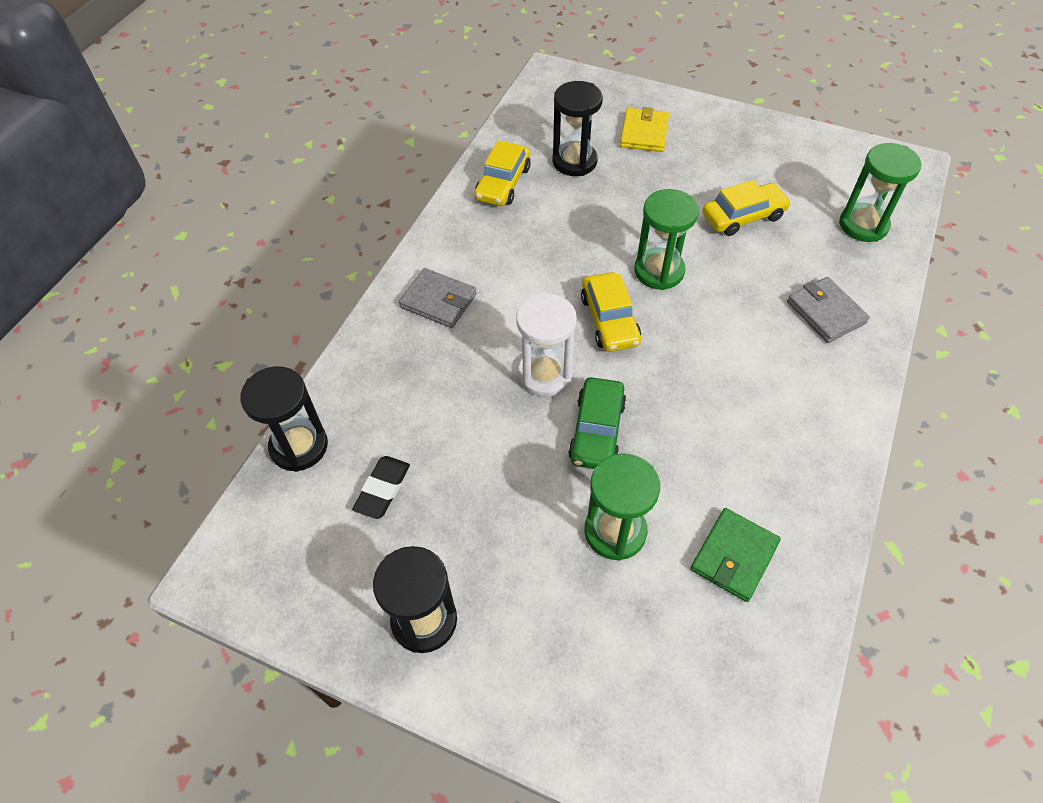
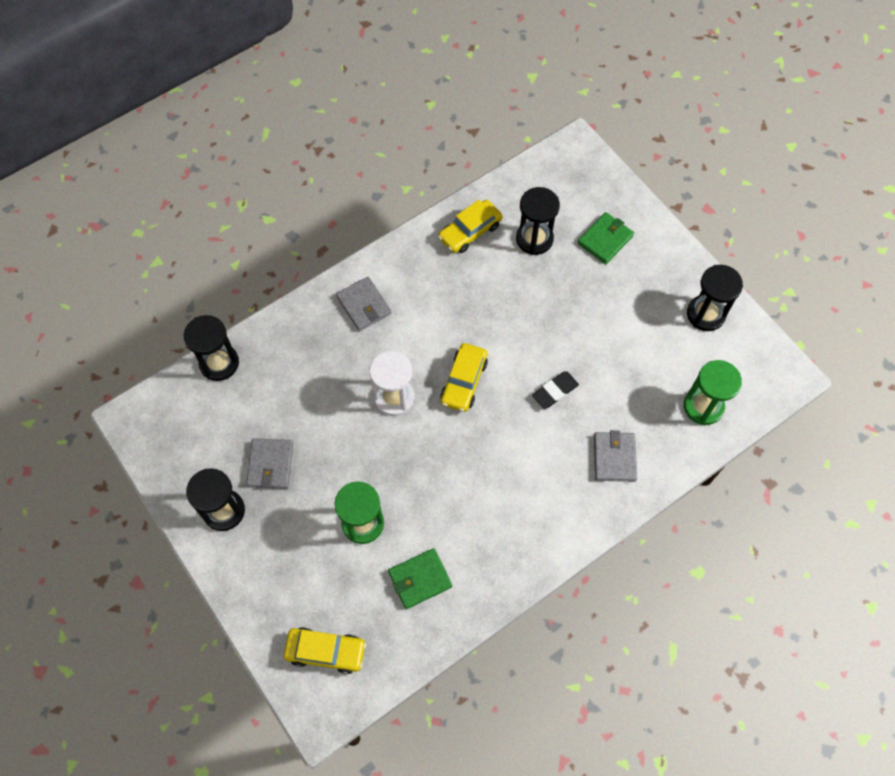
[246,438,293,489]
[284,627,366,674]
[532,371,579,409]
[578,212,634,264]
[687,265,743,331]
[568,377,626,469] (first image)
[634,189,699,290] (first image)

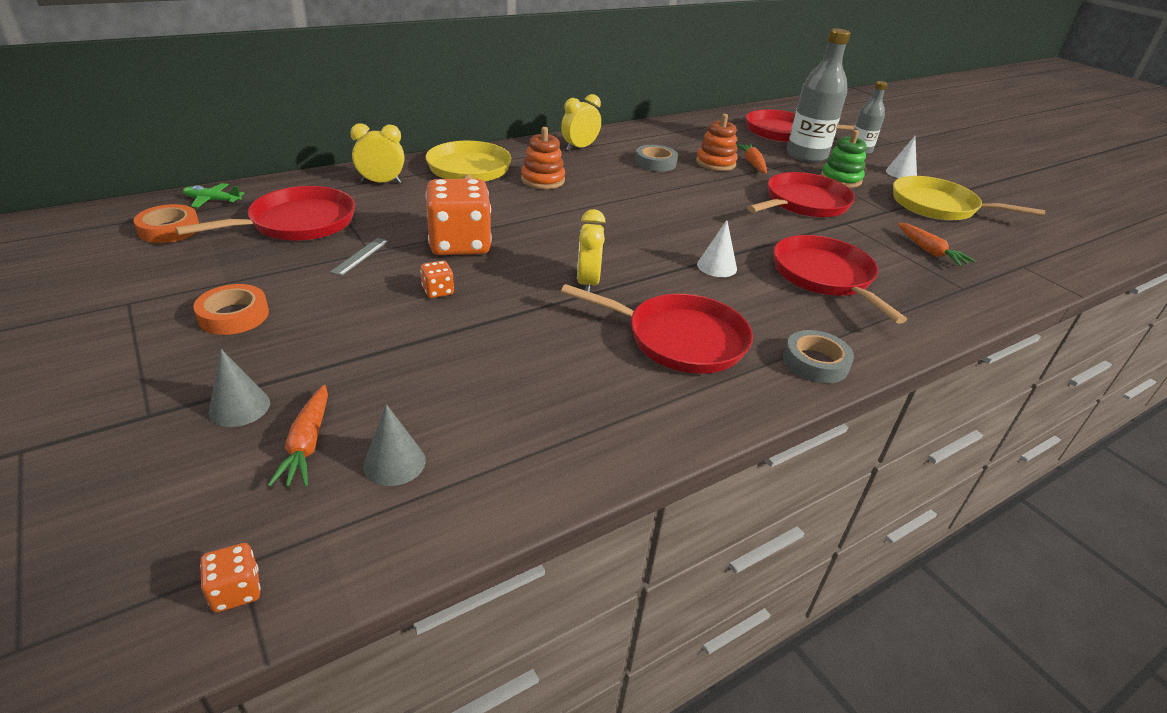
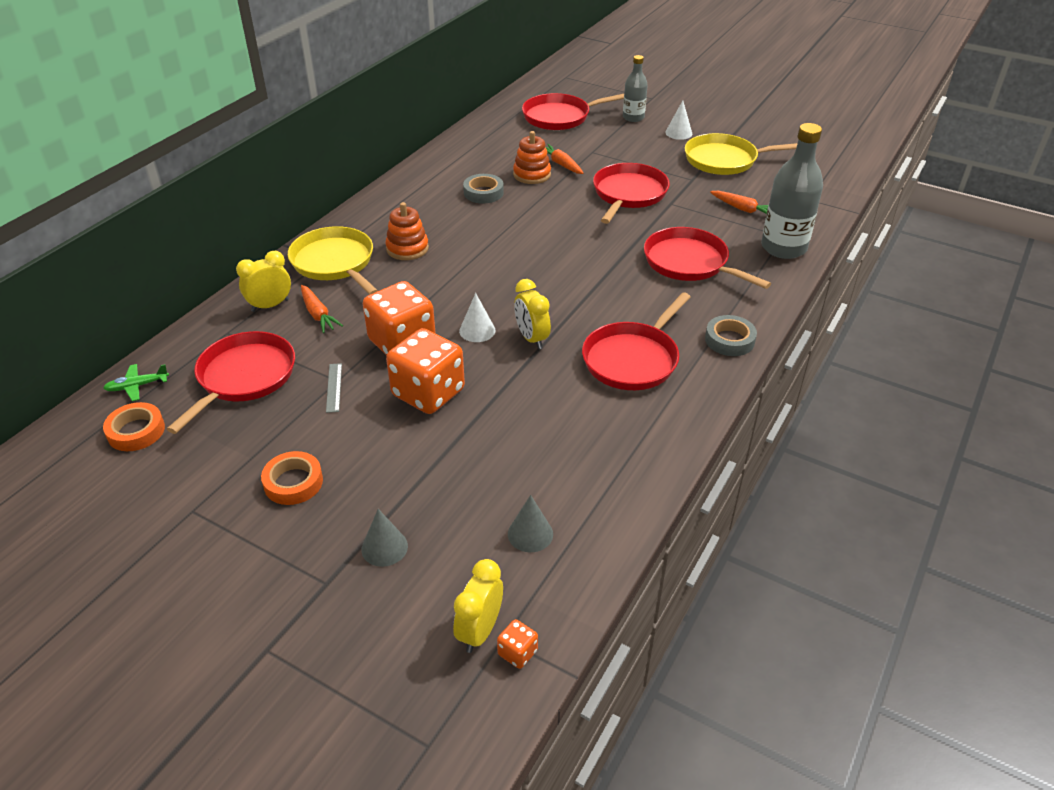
[301,285,343,333]
[386,328,465,414]
[453,559,503,653]
[459,293,495,342]
[582,292,690,390]
[761,123,823,259]
[821,130,867,188] (first image)

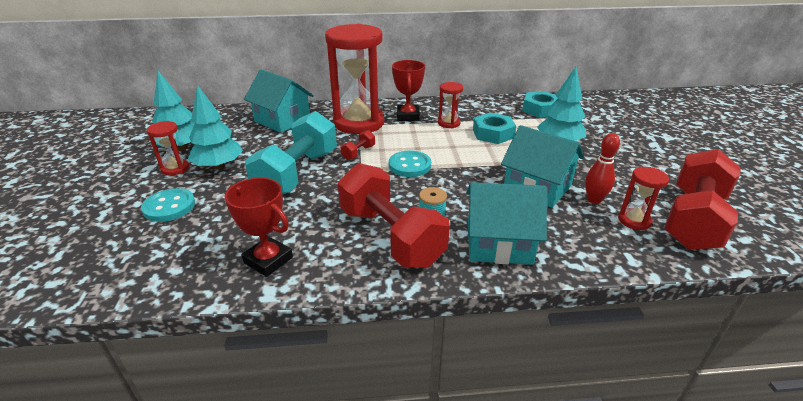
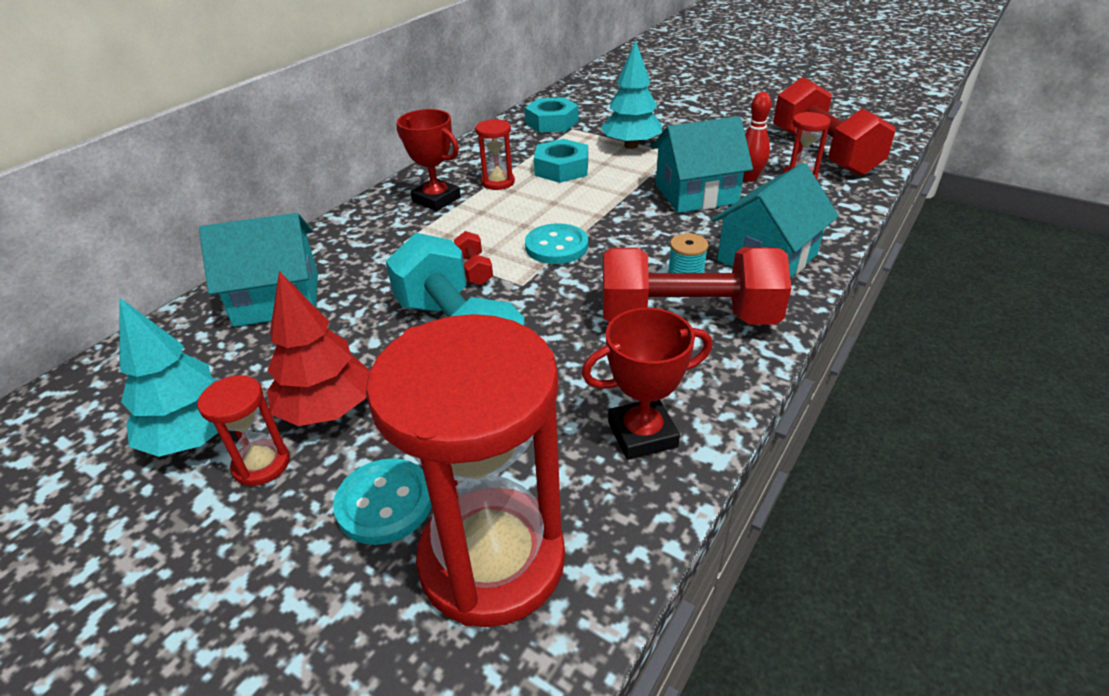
[267,271,370,426]
[366,314,565,627]

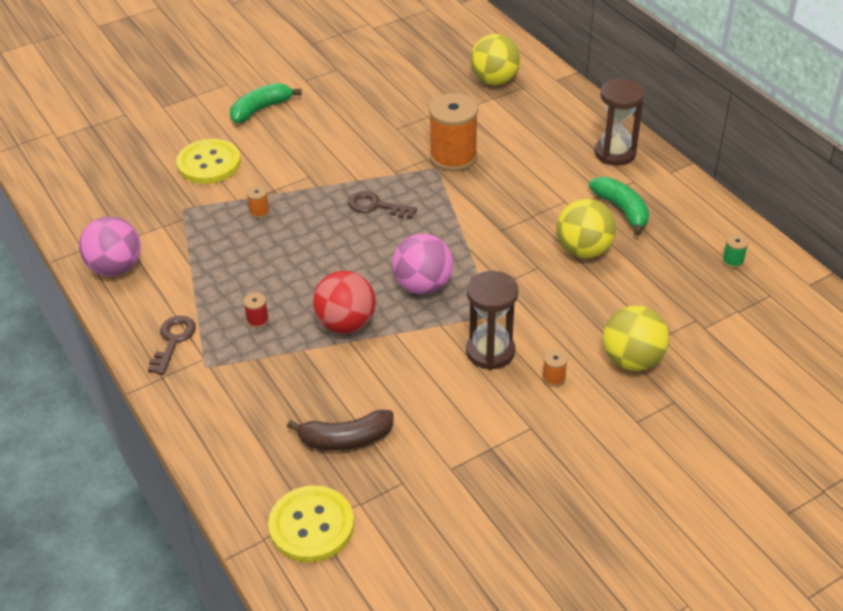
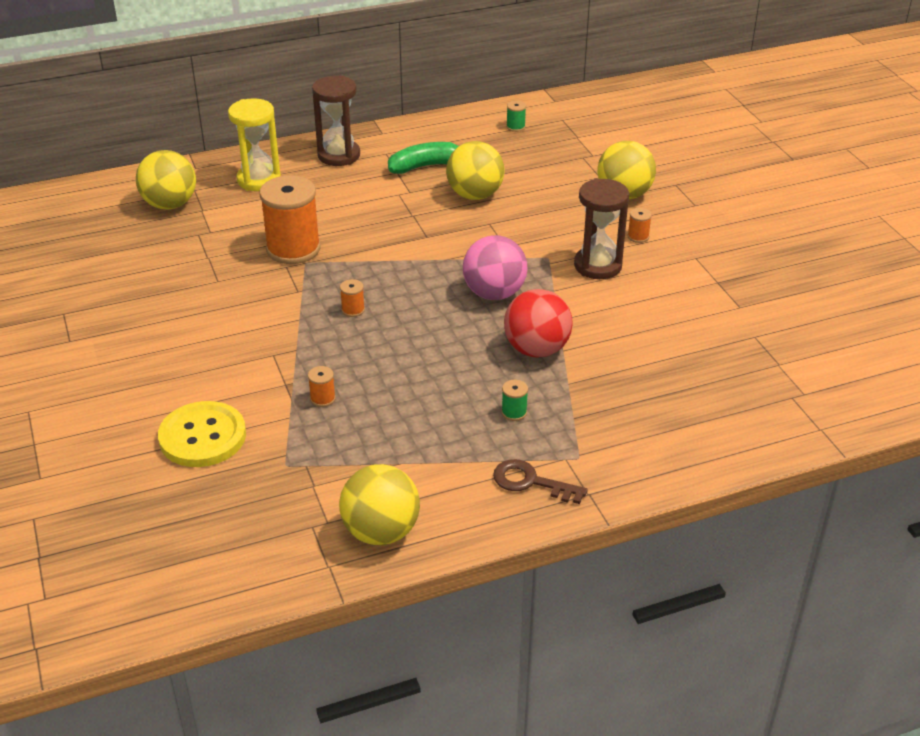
[228,98,281,191]
[339,464,420,545]
[340,279,365,317]
[501,380,528,421]
[230,83,302,123] (first image)
[268,486,354,562] (first image)
[287,410,394,450] (first image)

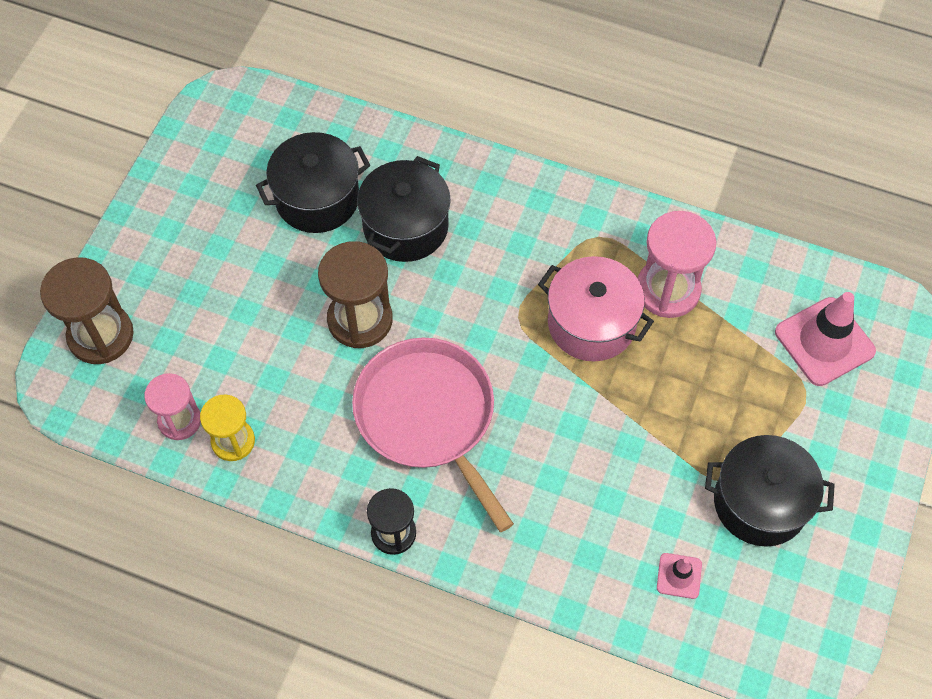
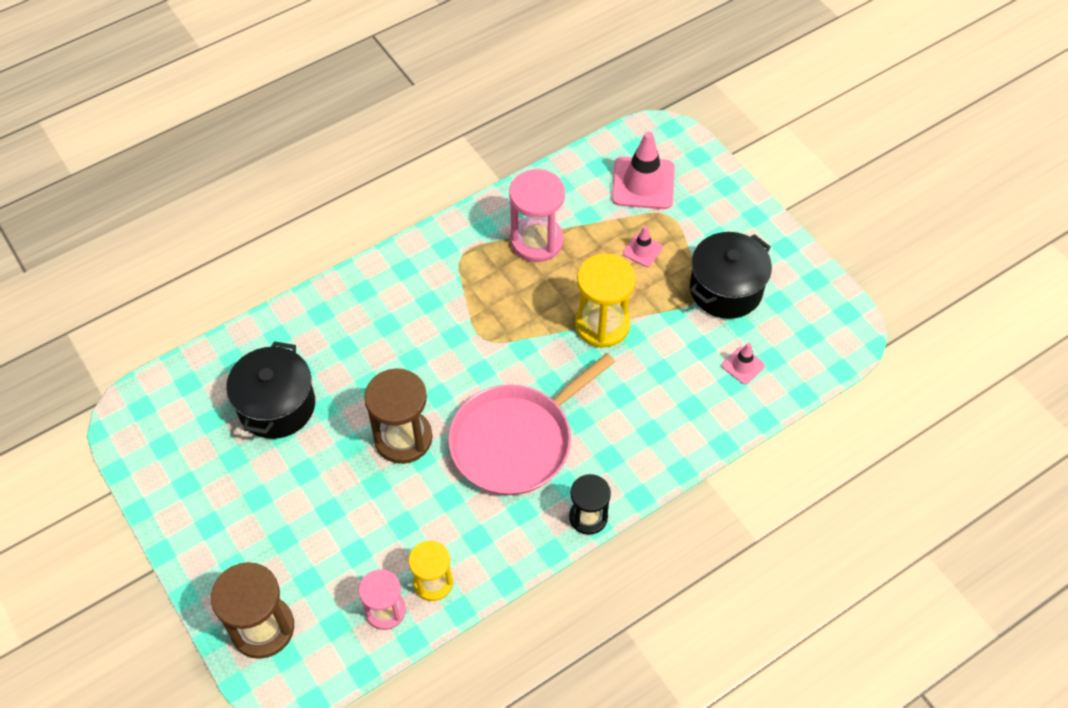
[448,353,615,495]
[575,253,636,348]
[623,226,663,267]
[357,156,451,262] (first image)
[538,256,654,362] (first image)

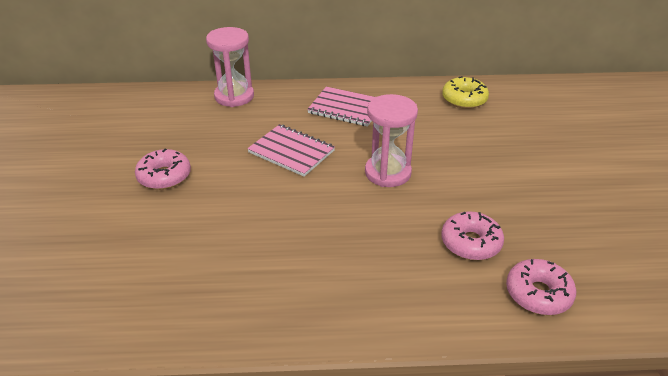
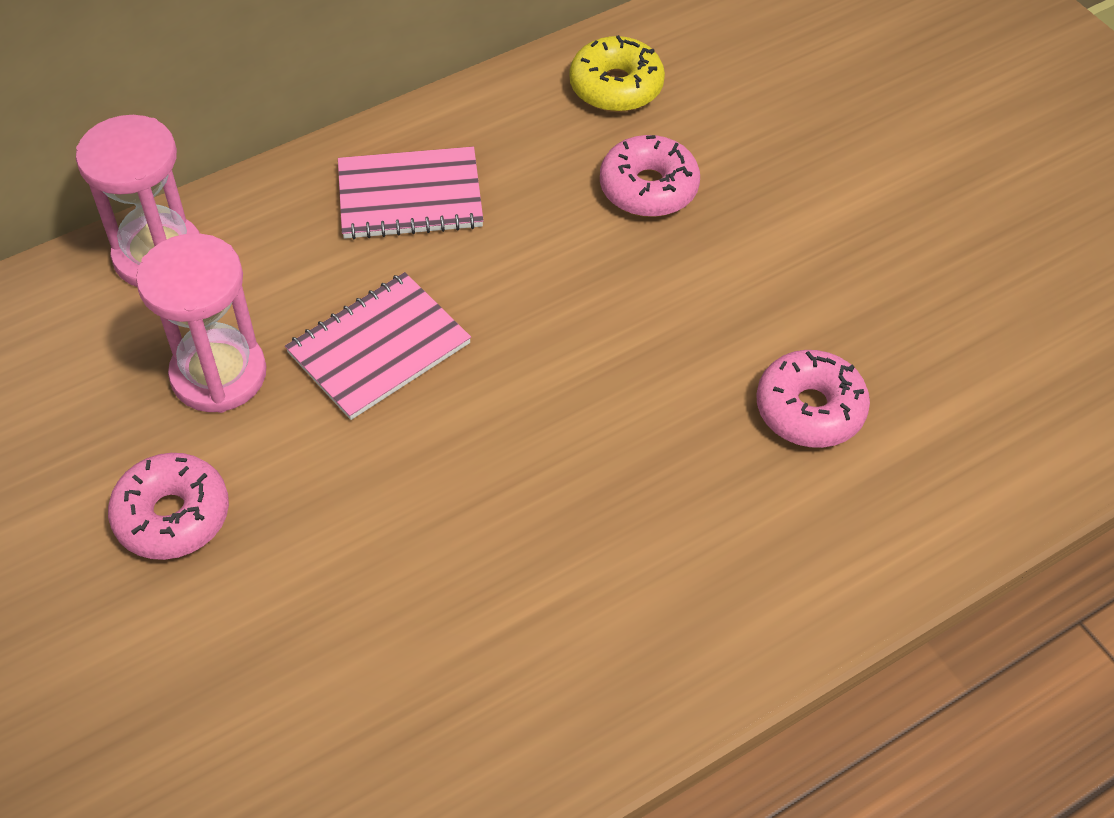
[136,233,266,413]
[285,272,471,420]
[600,135,700,217]

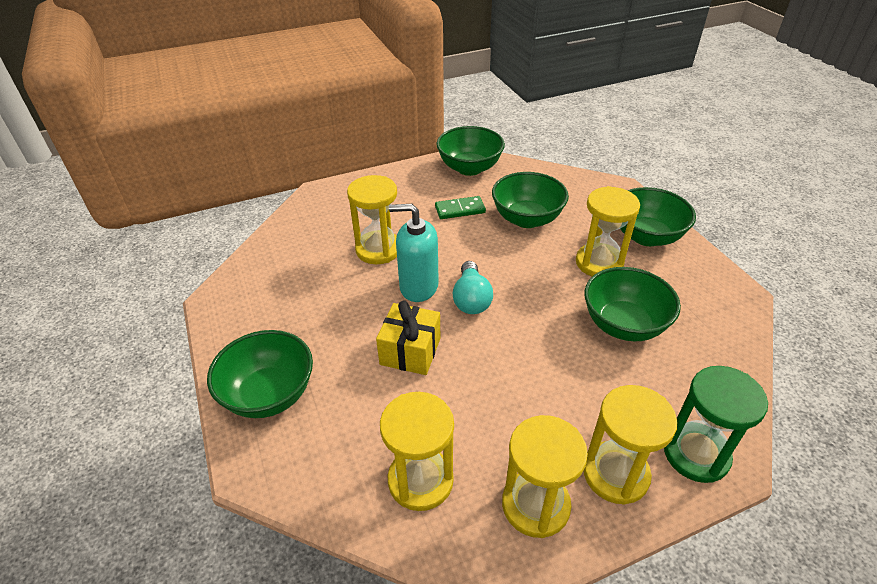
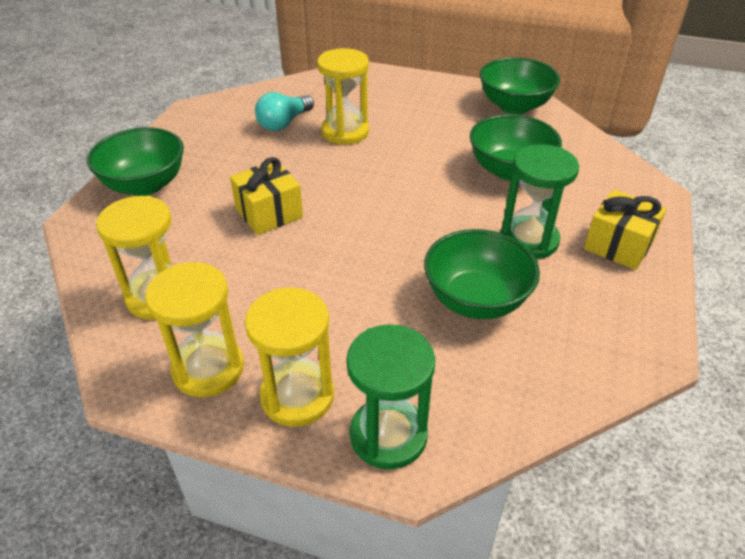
[255,92,314,131]
[501,144,579,259]
[584,189,666,270]
[389,204,439,302] (first image)
[435,196,486,219] (first image)

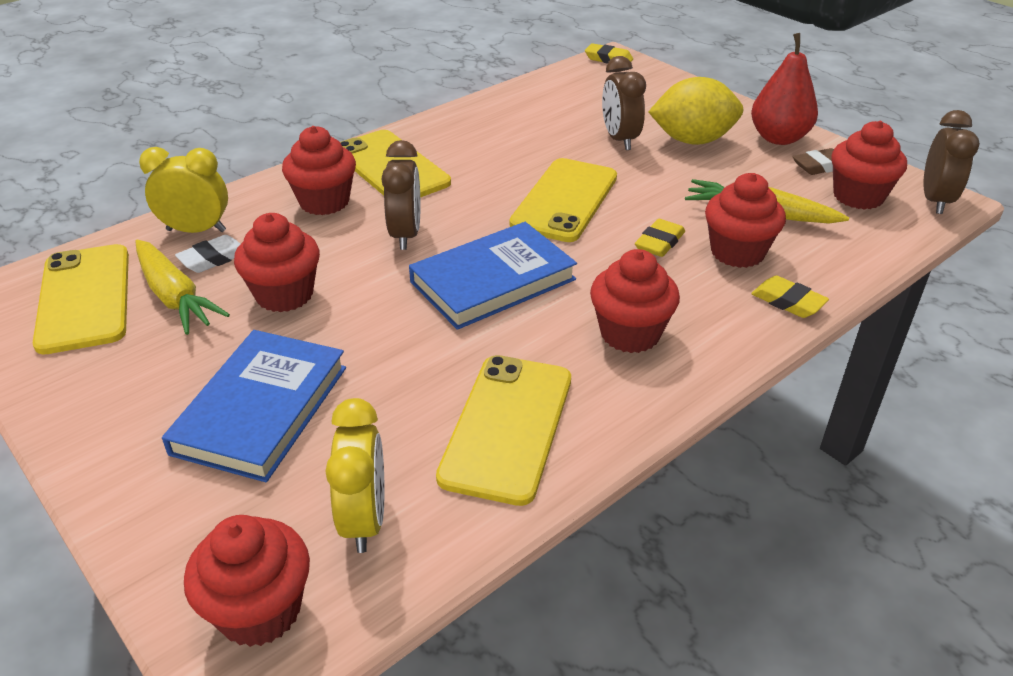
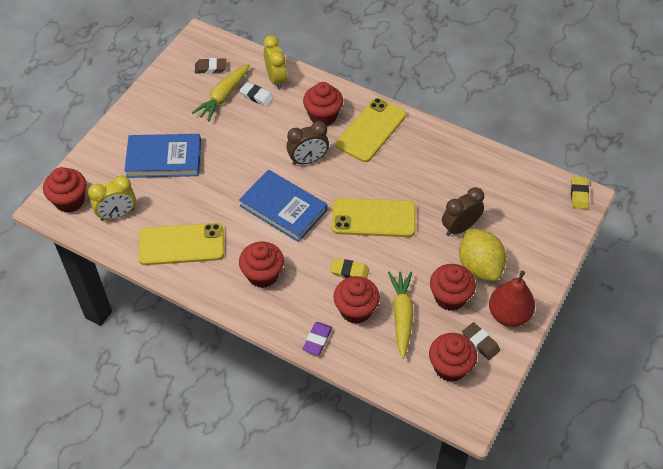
[195,58,226,74]
[303,322,332,355]
[430,264,476,311]
[923,110,980,214] (first image)

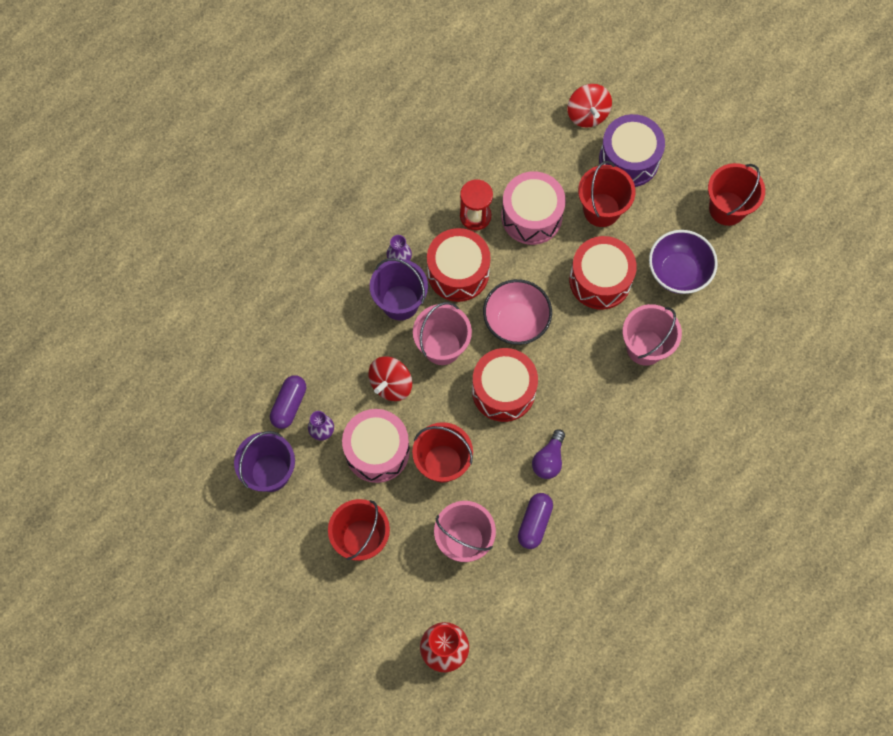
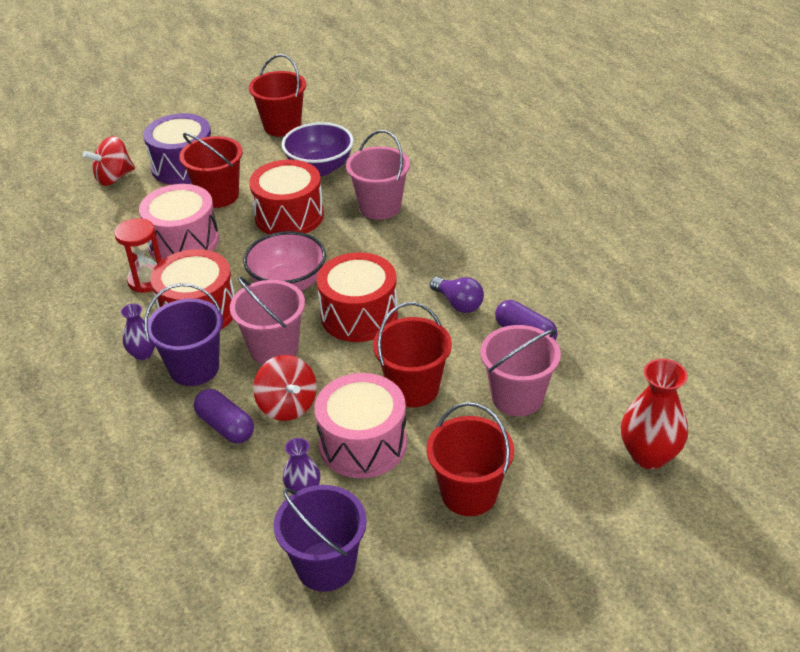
[83,136,135,186]
[194,389,254,443]

